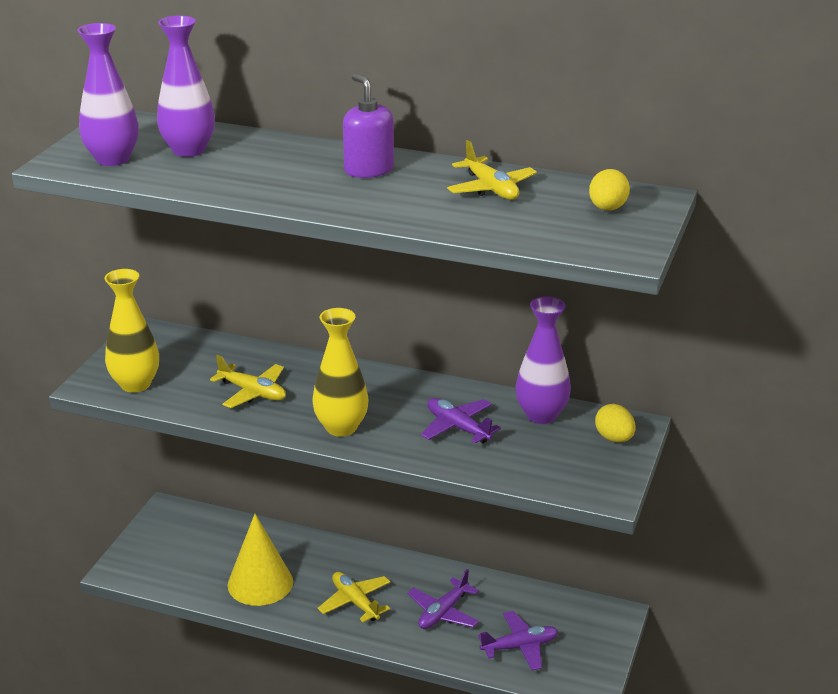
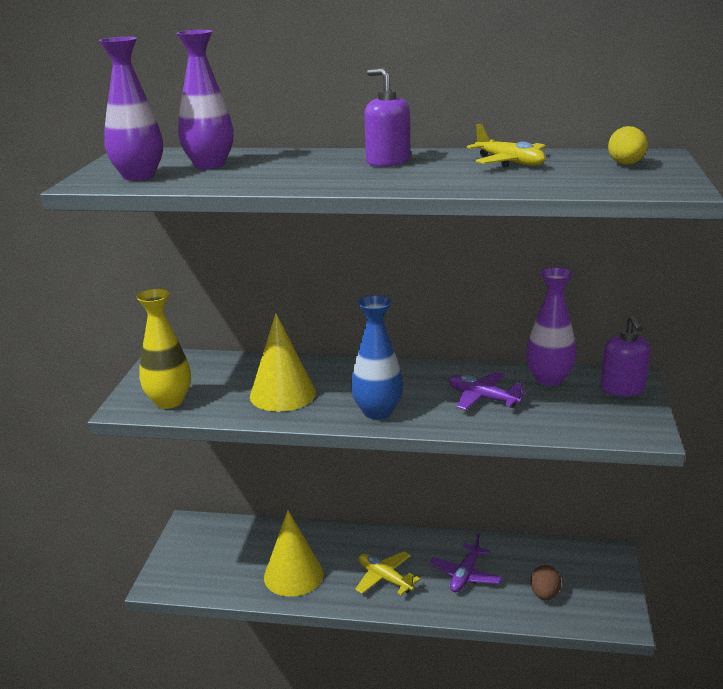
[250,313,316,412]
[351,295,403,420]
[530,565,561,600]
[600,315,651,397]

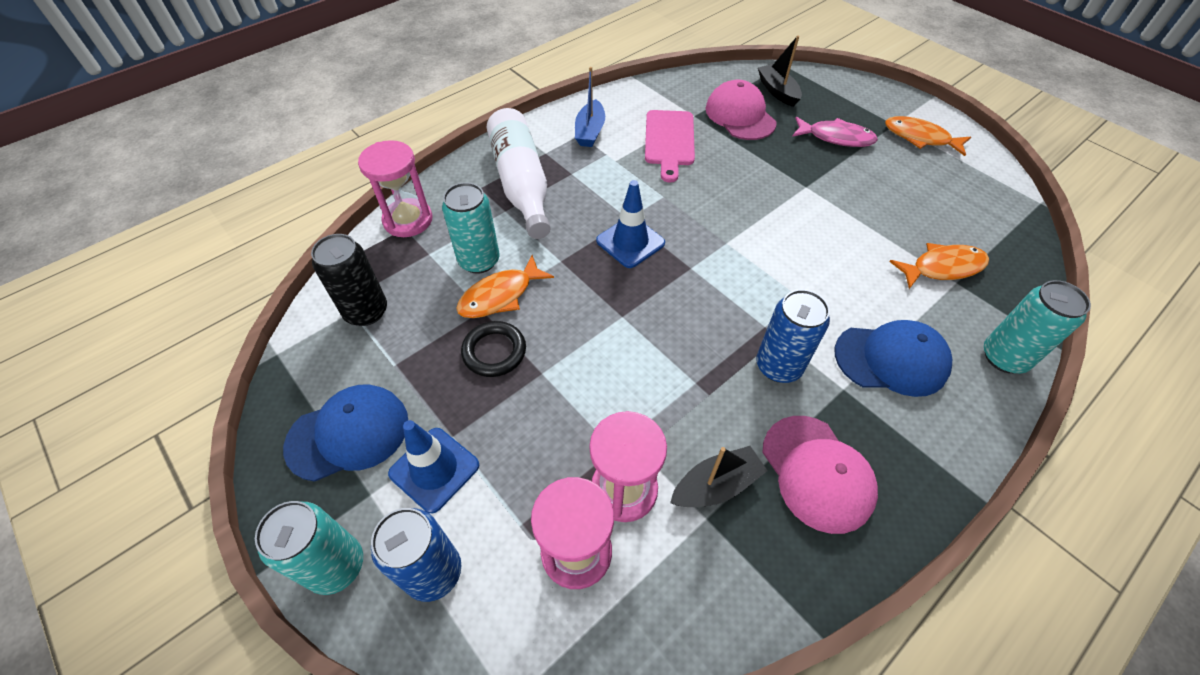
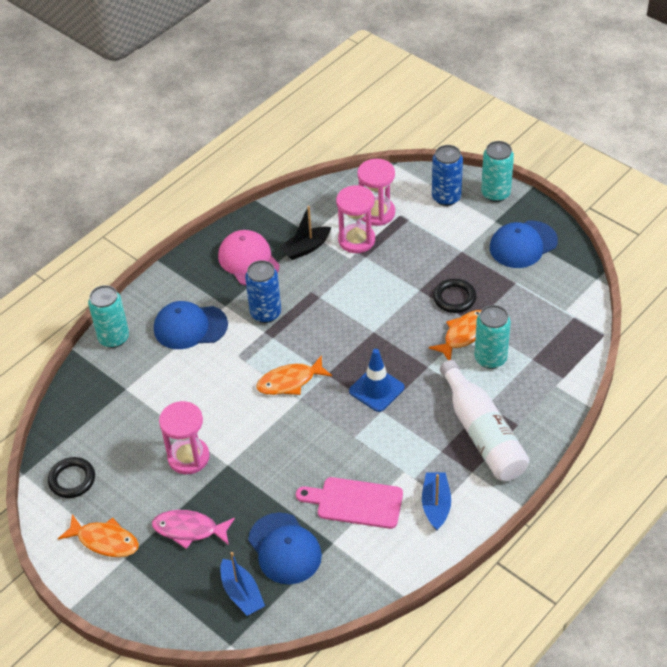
[48,457,95,498]
[159,401,210,474]
[220,552,265,616]
[248,512,322,584]
[256,355,332,395]
[296,477,403,529]
[311,234,387,326] (first image)
[388,420,479,513] (first image)

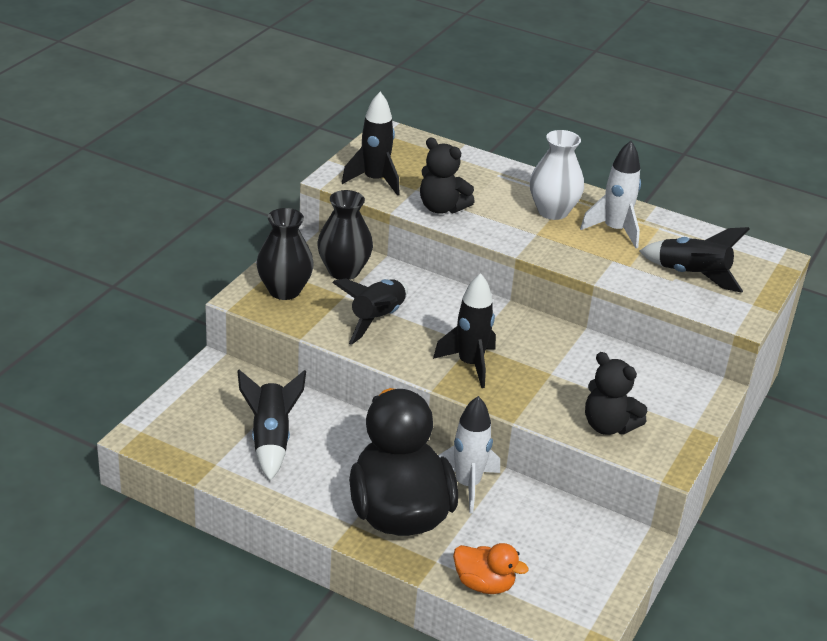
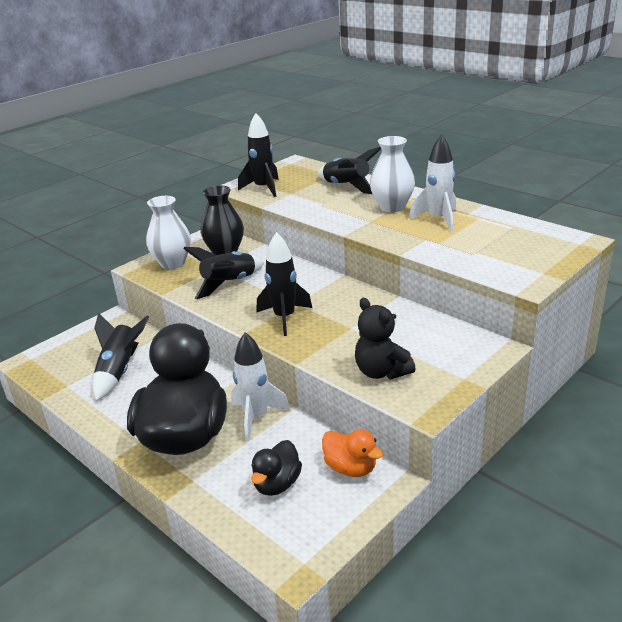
[146,196,191,269]
[251,440,302,496]
[318,147,381,194]
[322,429,383,477]
[420,137,475,214] (first image)

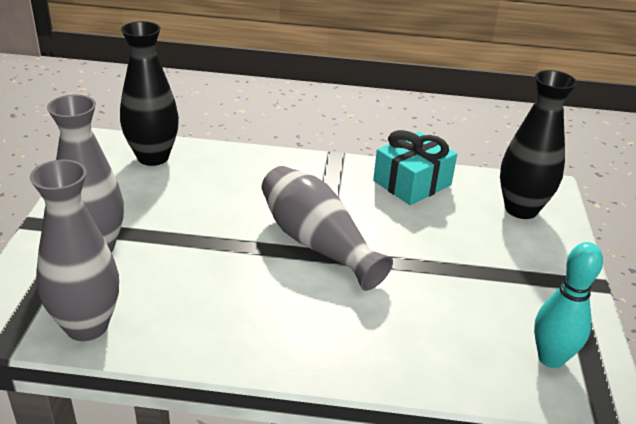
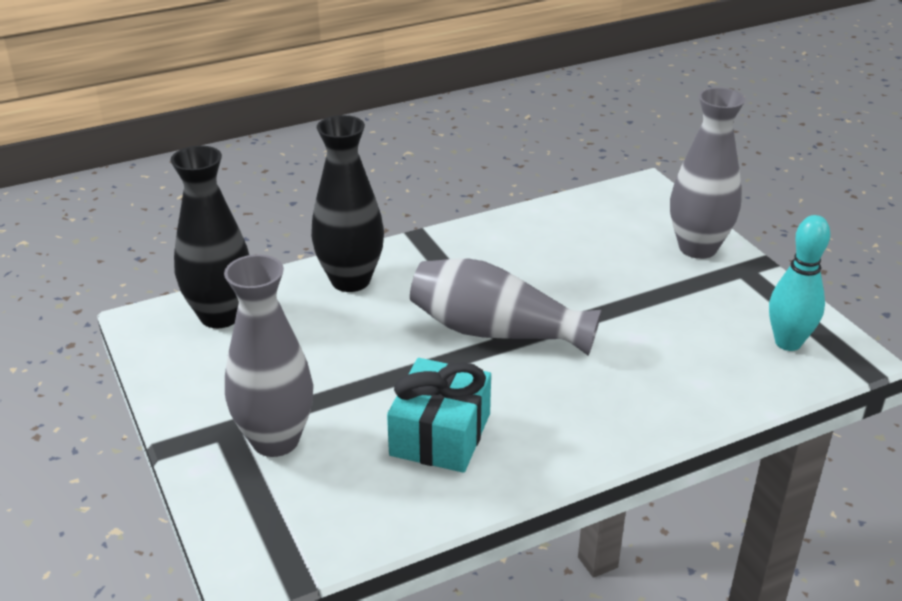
[311,115,384,292]
[387,358,491,473]
[670,87,745,259]

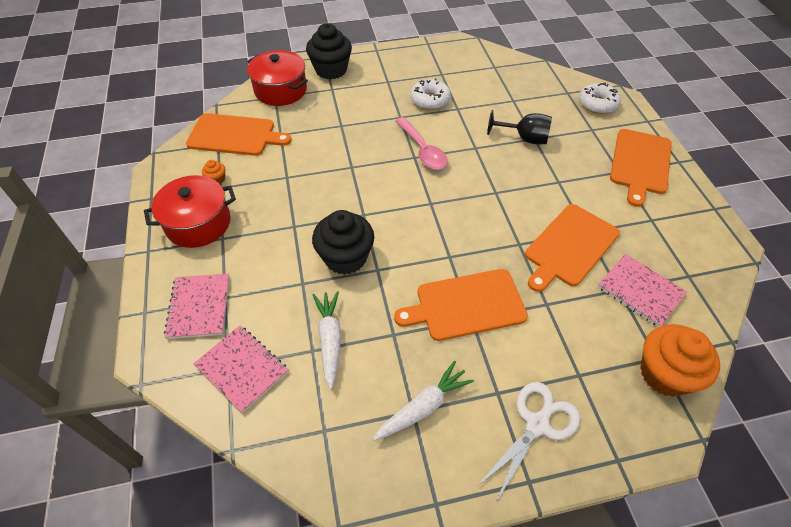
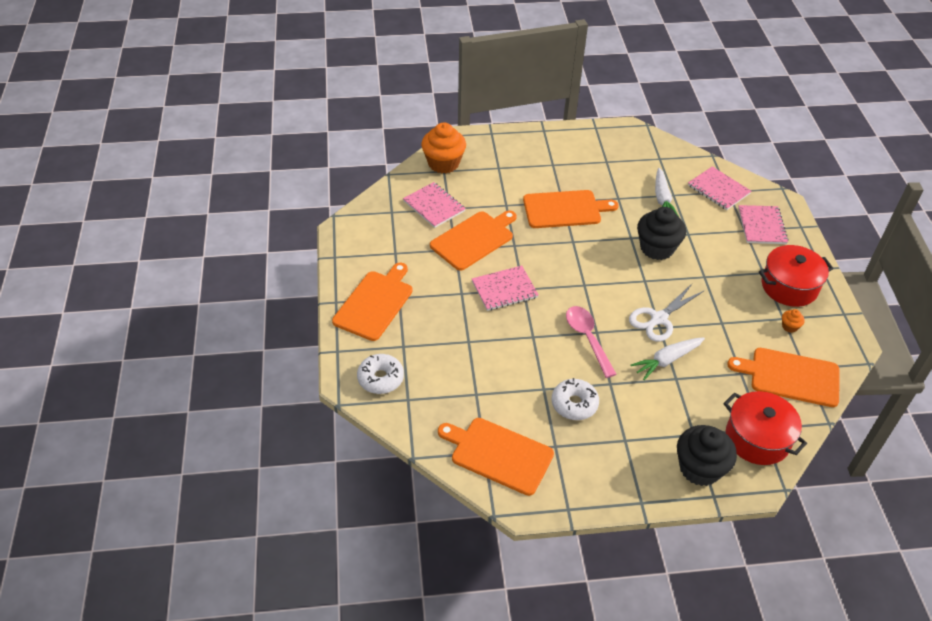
[438,418,554,496]
[472,266,539,311]
[629,284,704,342]
[630,337,705,380]
[487,110,552,144] (first image)

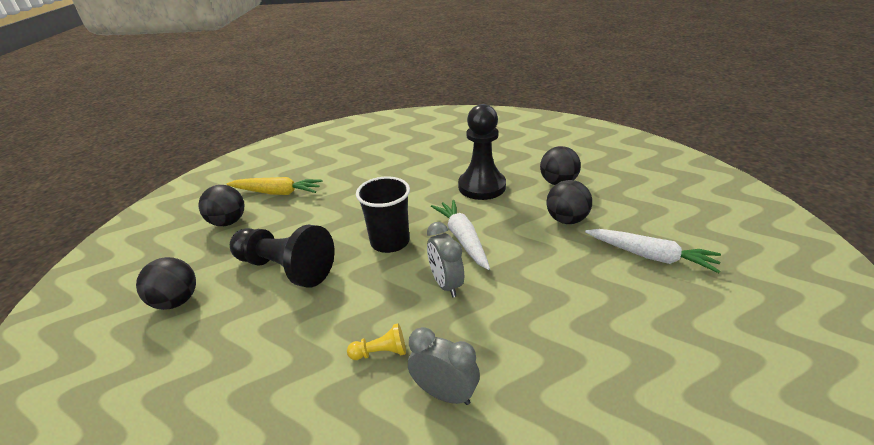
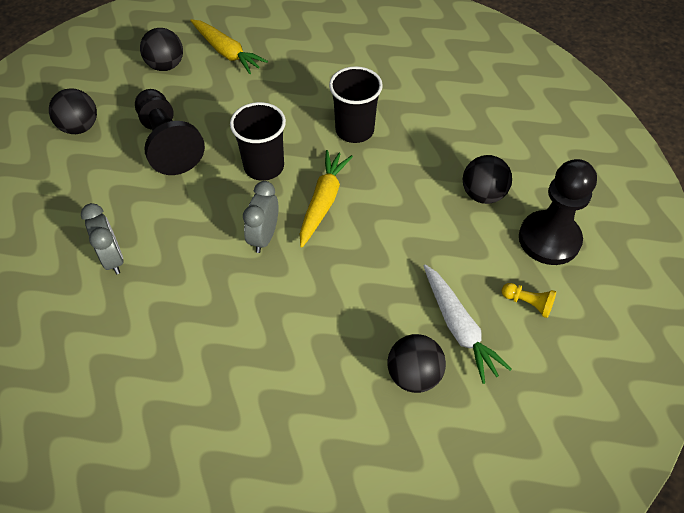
[81,203,123,274]
[300,150,353,247]
[329,66,383,143]
[387,334,446,393]
[502,283,556,318]
[519,159,597,265]

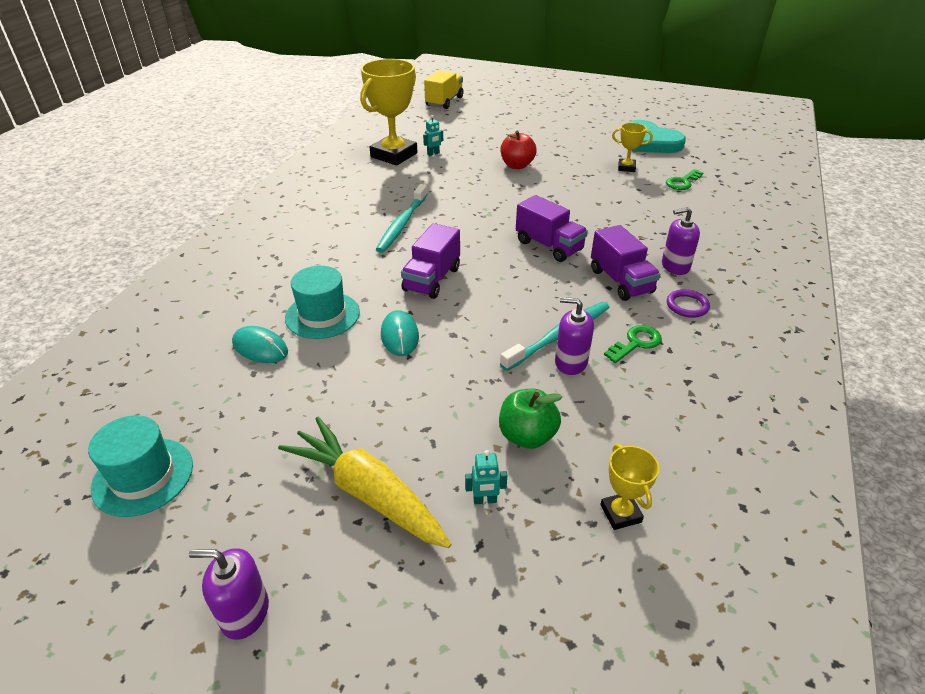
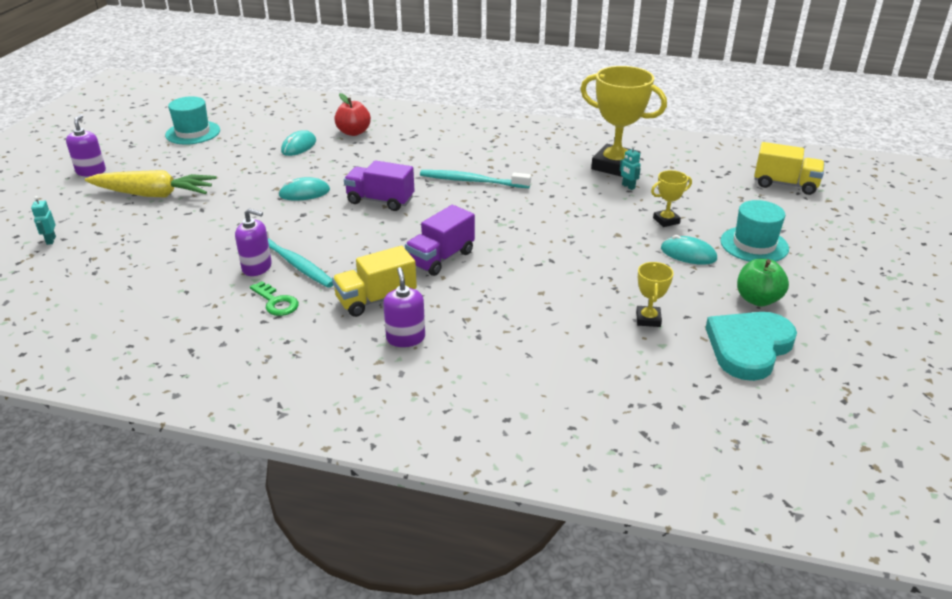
[31,196,56,245]
[85,170,217,198]
[235,208,272,276]
[332,246,417,317]
[334,93,371,136]
[651,170,692,227]
[661,235,717,265]
[720,200,789,262]
[737,259,789,307]
[666,169,704,190] (first image)
[667,289,710,318] (first image)

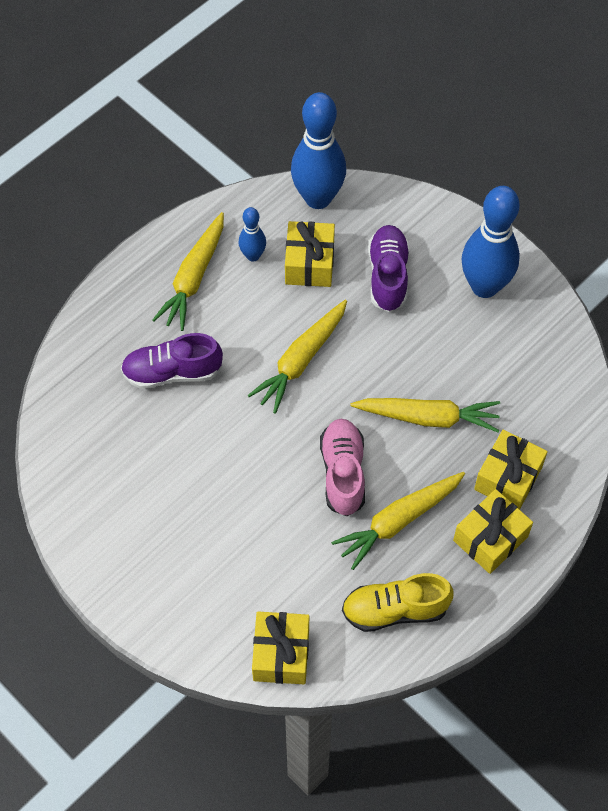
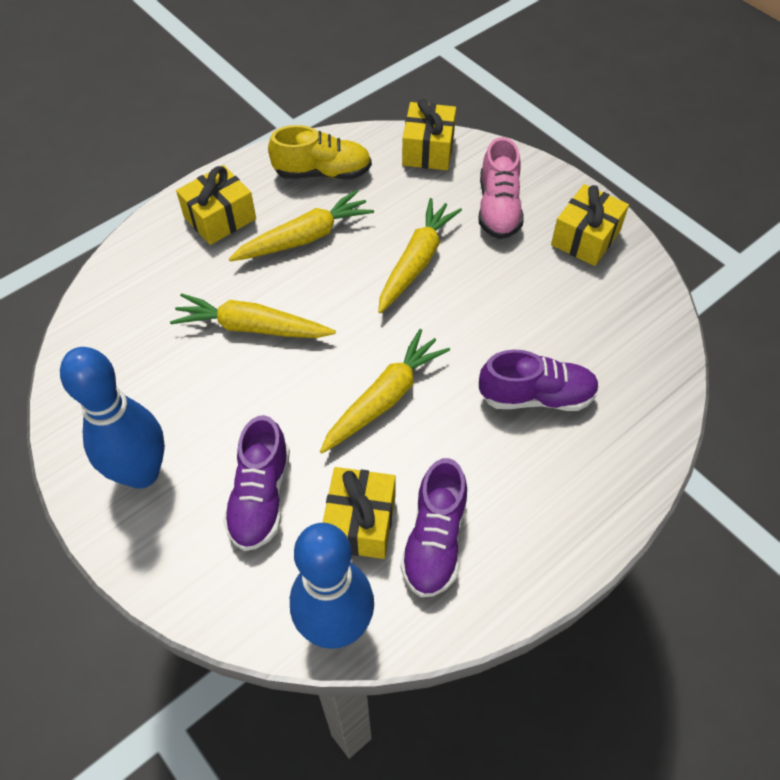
[378,198,462,313]
[400,458,467,597]
[479,137,524,239]
[551,184,629,266]

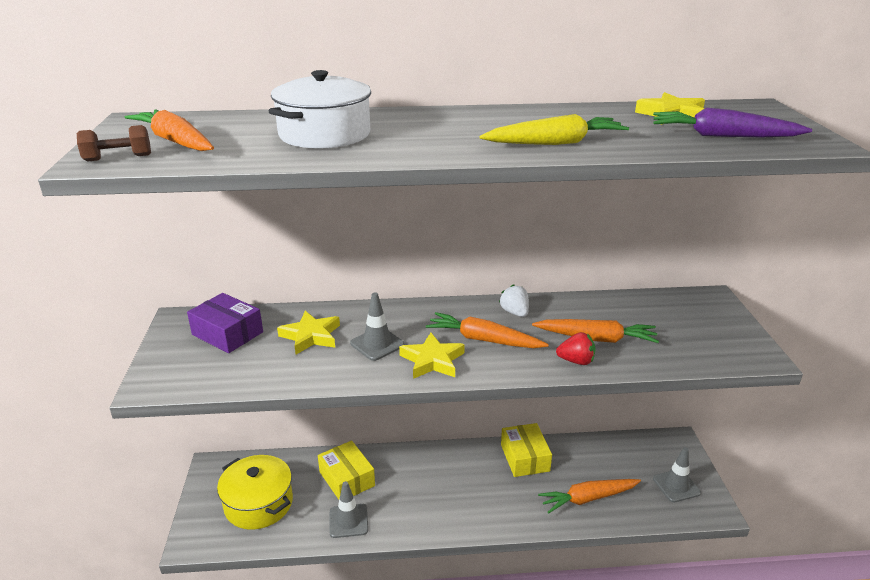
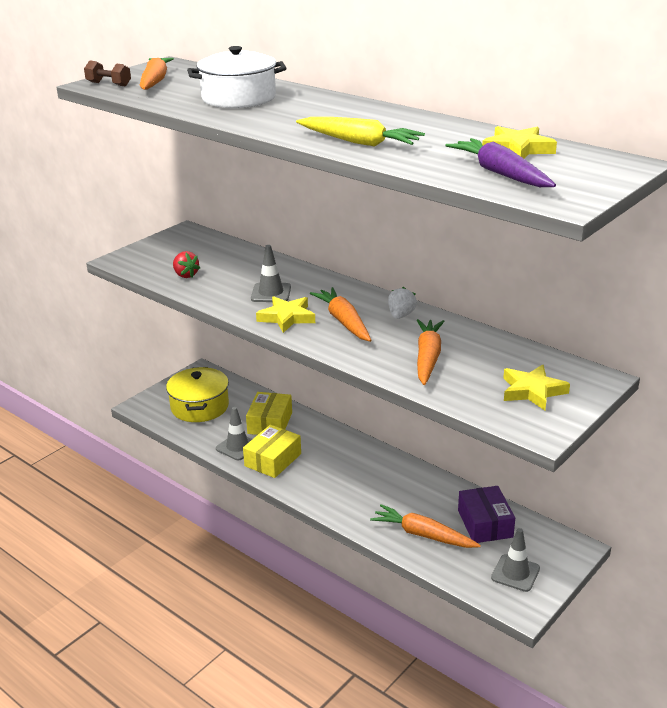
[173,251,200,278]
[243,424,301,478]
[417,319,445,385]
[458,486,515,543]
[503,364,570,410]

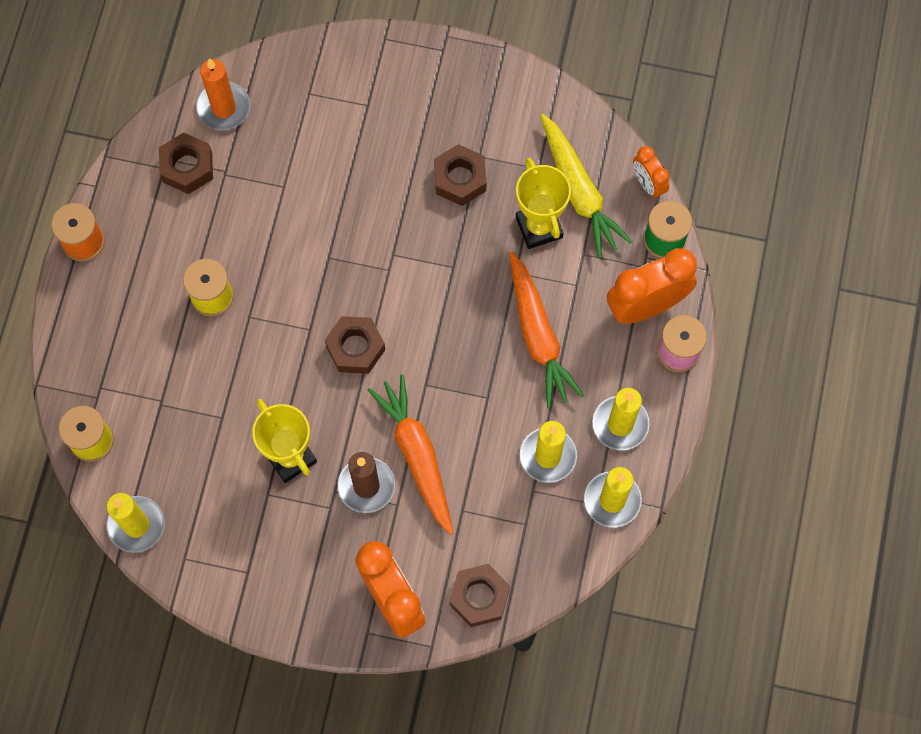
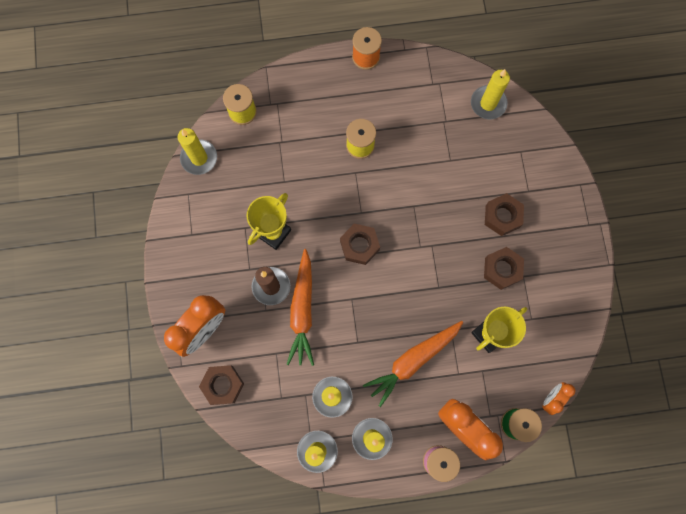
[287,249,314,366]
[471,69,510,119]
[485,193,524,236]
[541,114,632,258] (first image)

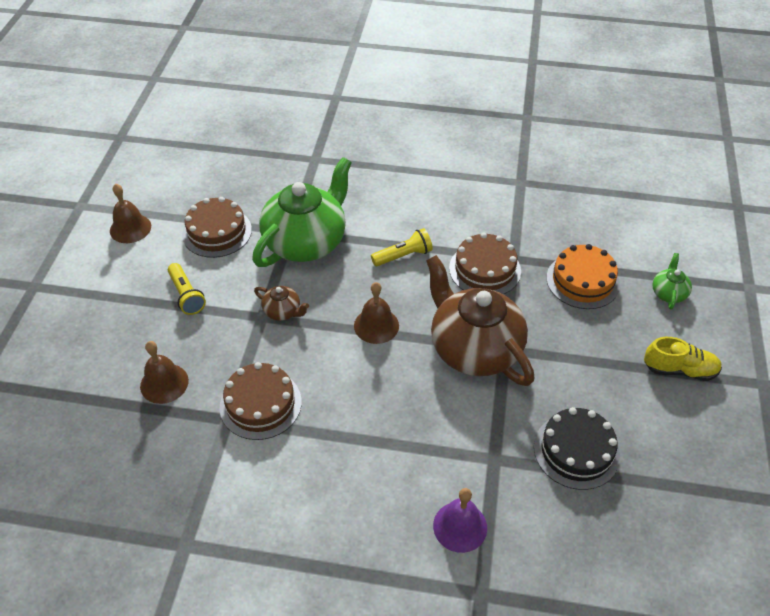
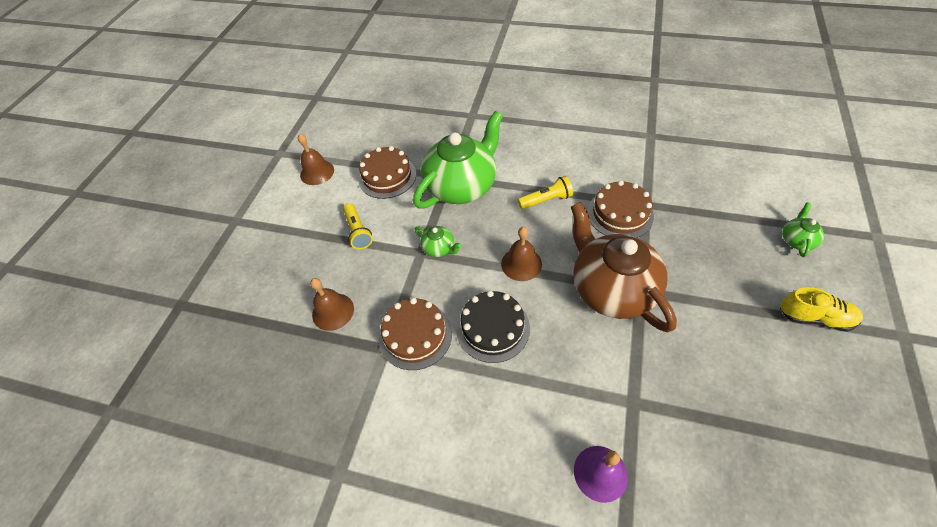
[414,226,462,257]
[456,291,530,363]
[546,244,620,309] (first image)

